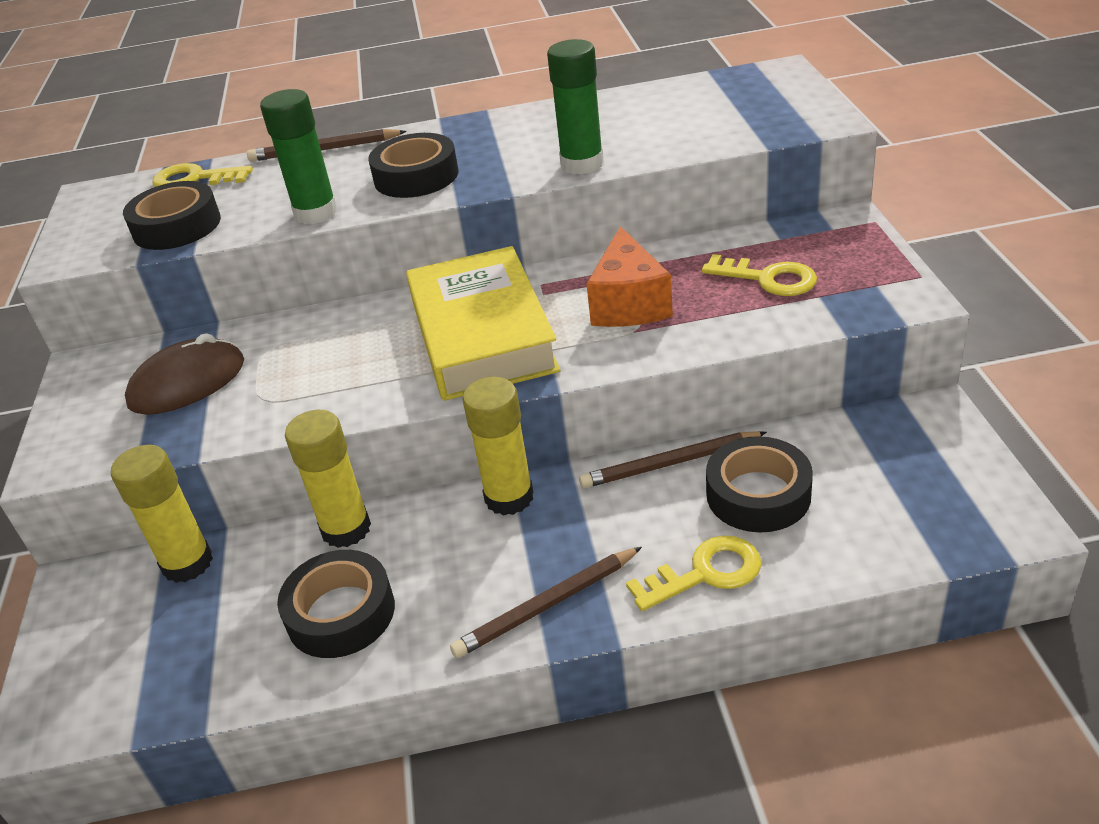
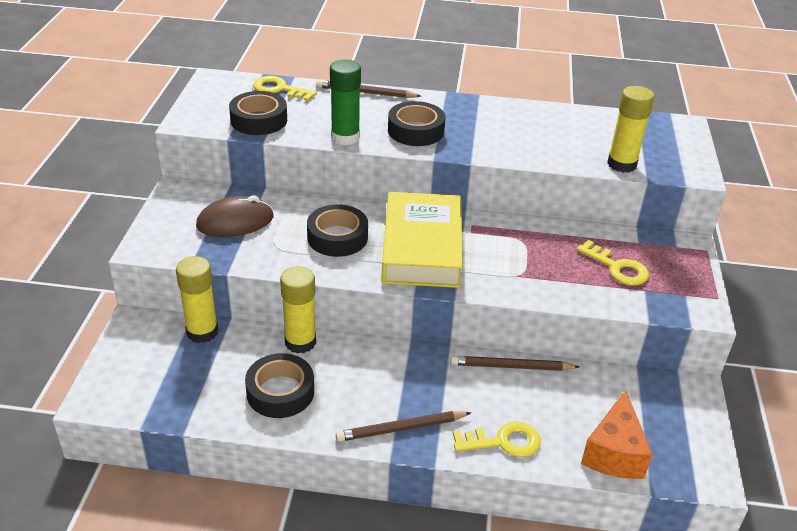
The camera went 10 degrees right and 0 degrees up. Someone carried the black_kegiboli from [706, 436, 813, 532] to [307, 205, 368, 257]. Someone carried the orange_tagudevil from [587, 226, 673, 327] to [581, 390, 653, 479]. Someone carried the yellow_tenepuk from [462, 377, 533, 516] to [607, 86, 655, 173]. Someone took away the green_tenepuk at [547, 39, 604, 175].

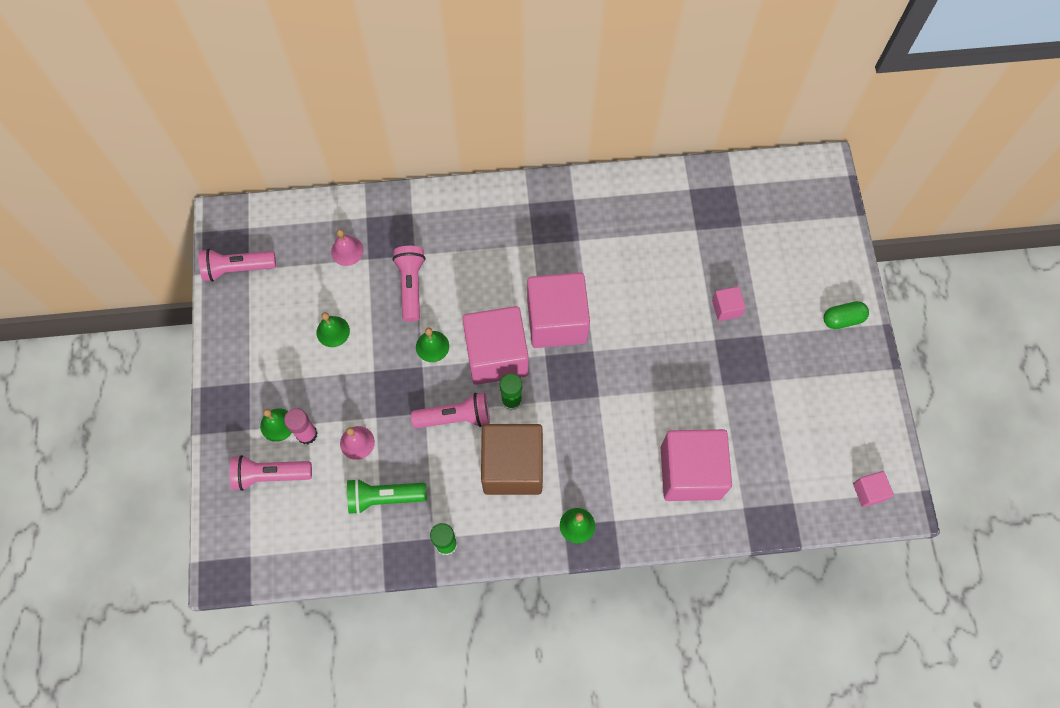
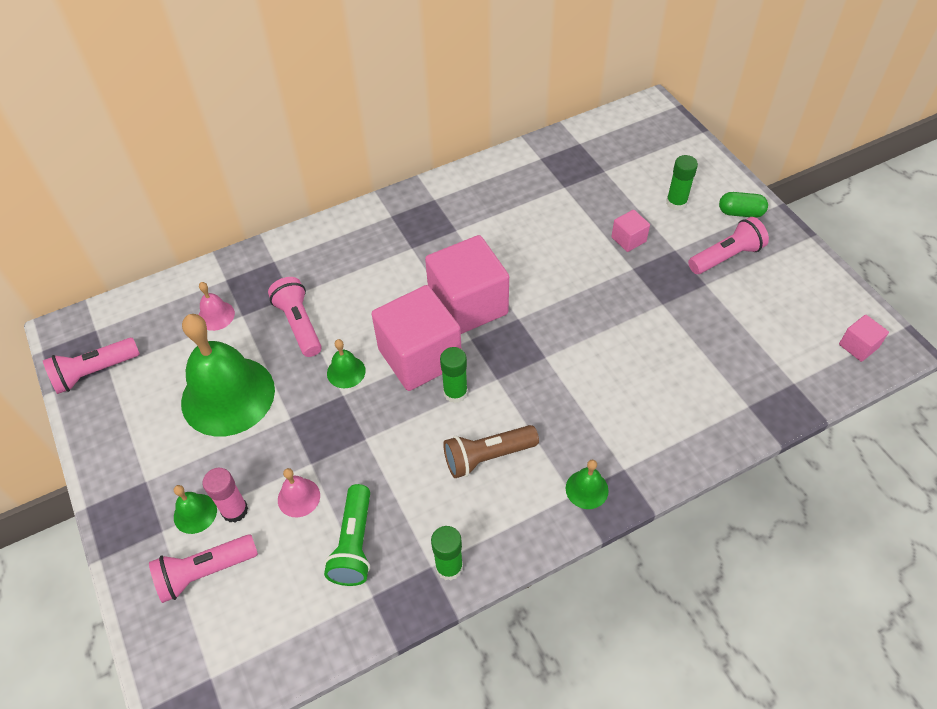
The camera went 20 degrees left and 15 degrees down. Someone scaled the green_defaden at [317, 312, 350, 347] by 2.37. Someone rotated the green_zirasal at [347, 478, 427, 515] by 60 degrees counterclockwise. Someone swapped the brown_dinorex at [481, 424, 543, 495] for the brown_zirasal at [443, 425, 539, 478]. Someone put down the green_tenepuk at [666, 155, 698, 211]. Someone carried the pink_zirasal from [411, 393, 490, 428] to [688, 217, 769, 274]. Someone rotated the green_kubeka at [824, 301, 869, 329] by 45 degrees clockwise. Someone took away the pink_dinorex at [661, 429, 732, 501].

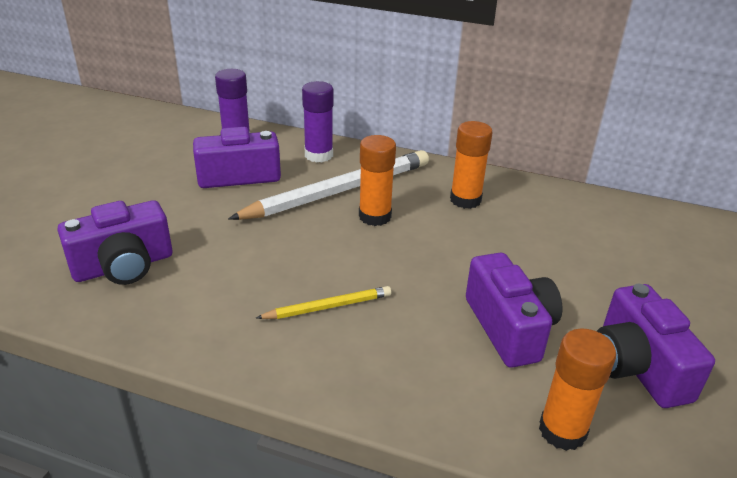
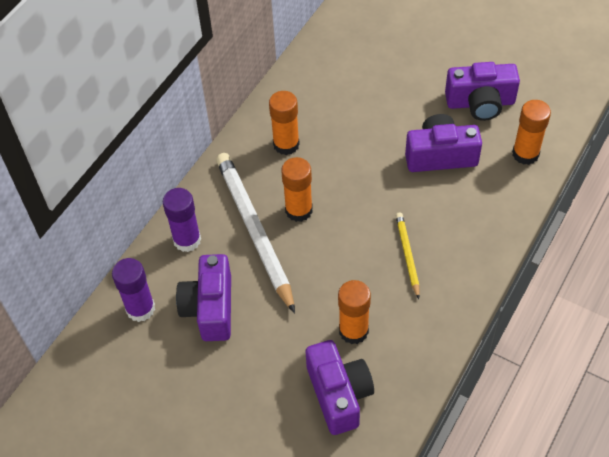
The camera went 75 degrees left and 20 degrees up. Someone put down the orange_tenepuk at [338, 280, 371, 344].

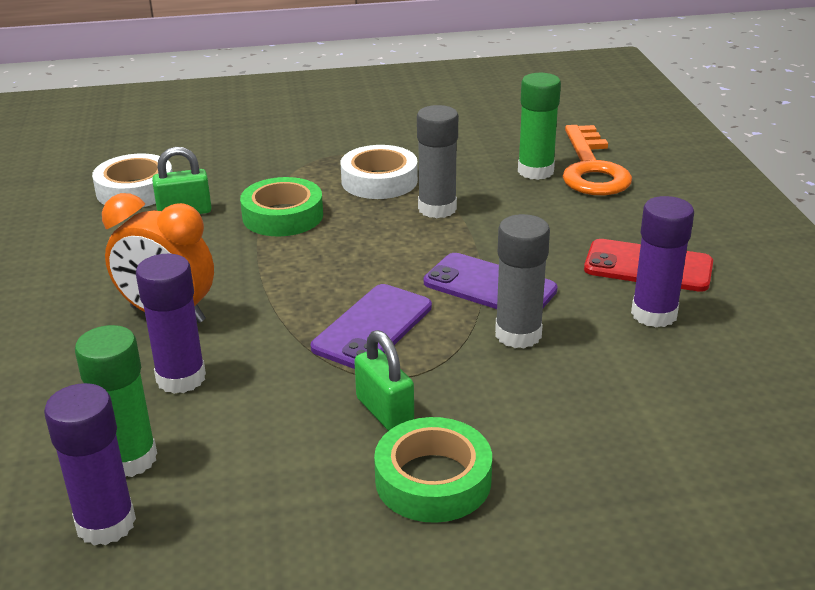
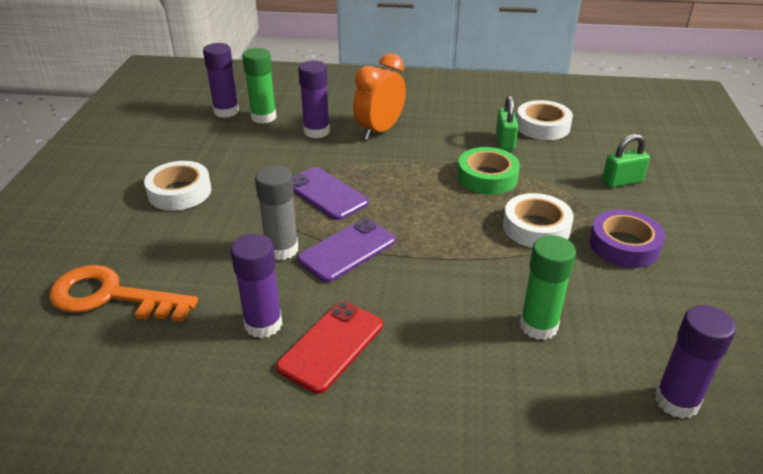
The camera went 105 degrees right and 5 degrees up. Someone carried the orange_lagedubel from [562, 125, 632, 196] to [49, 265, 198, 322]. Someone repainted the green_kegiboli at [374, 417, 492, 523], which became the white_kegiboli at [144, 161, 211, 211]. Someone put down the purple_kegiboli at [589, 209, 665, 268]. Someone carried the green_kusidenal from [354, 330, 414, 431] to [602, 134, 650, 188]. Someone put down the purple_tenepuk at [655, 305, 736, 419]. Someone took away the grey_tenepuk at [417, 105, 458, 218].

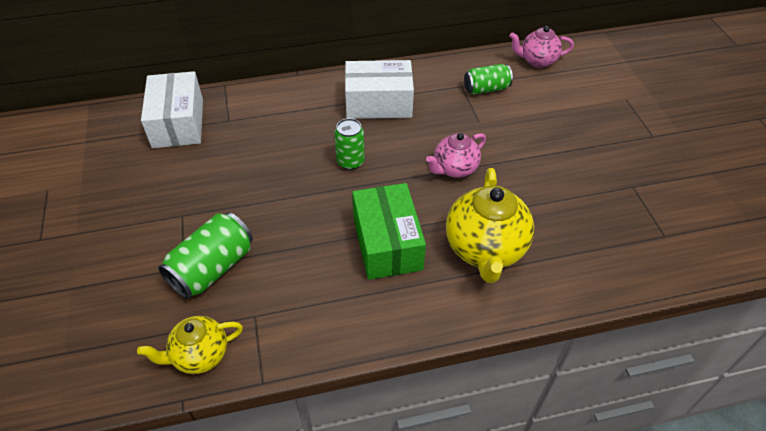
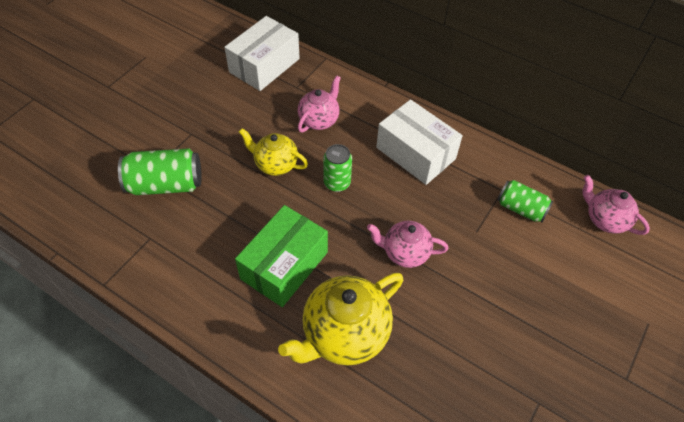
The camera went 45 degrees right and 5 degrees up. Someone carried the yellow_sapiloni from [137, 316, 243, 374] to [239, 128, 308, 176]. Someone put down the pink_sapiloni at [298, 75, 341, 132].

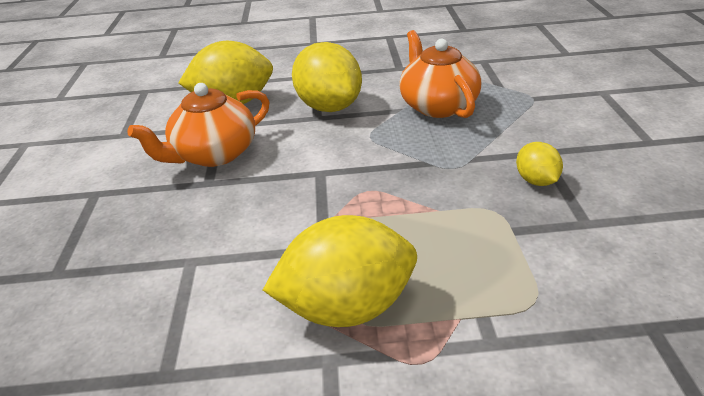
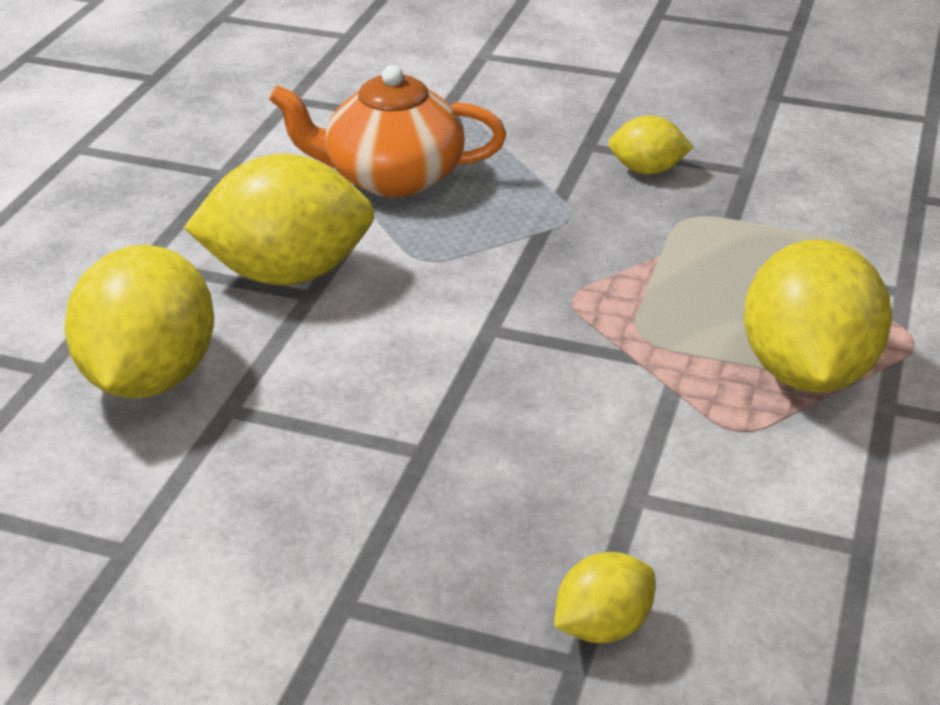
The camera went 70 degrees left and 0 degrees up. Someone put down the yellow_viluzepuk at [554, 552, 655, 643]. Someone took away the orange_sapiloni at [127, 83, 270, 167].

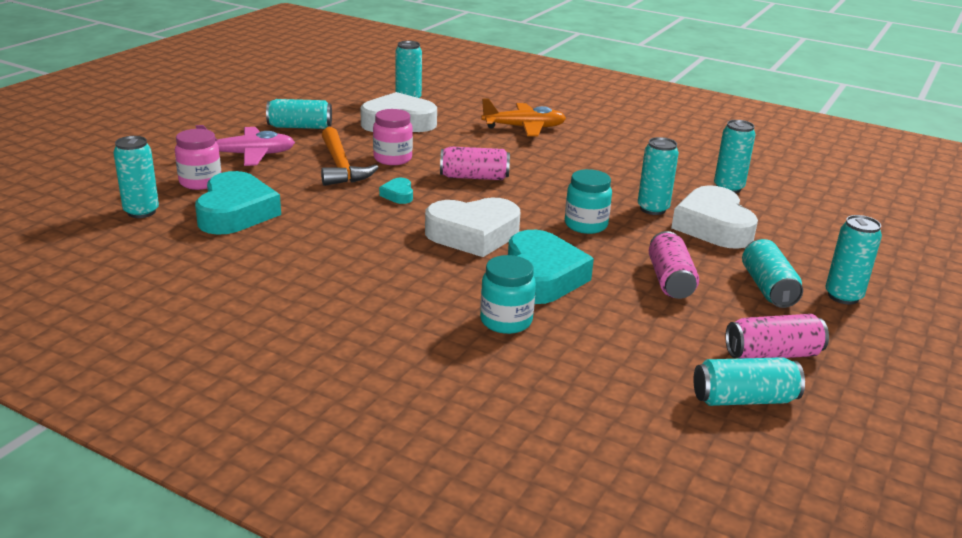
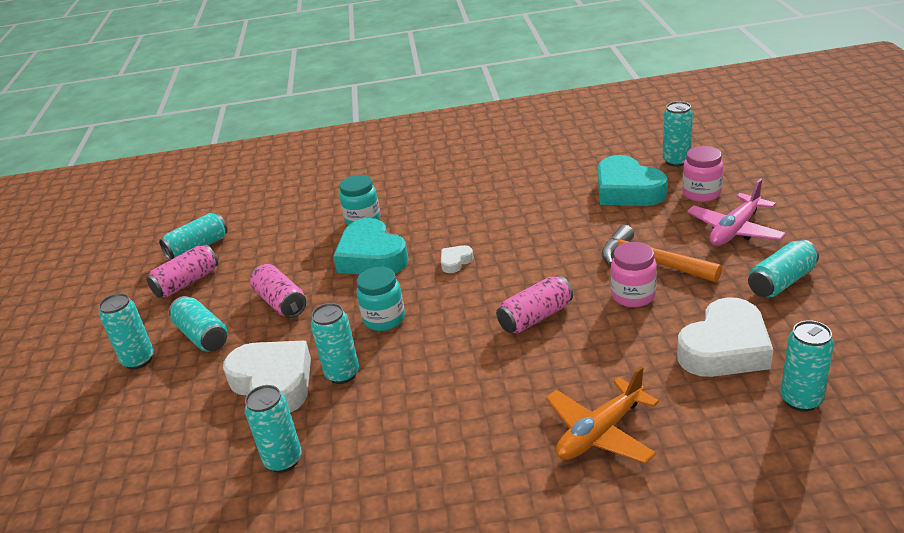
The camera went 150 degrees right and 5 degrees up. Someone scaled the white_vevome at [425, 197, 520, 257] by 0.45. Someone took away the turquoise_vevome at [379, 178, 413, 204].

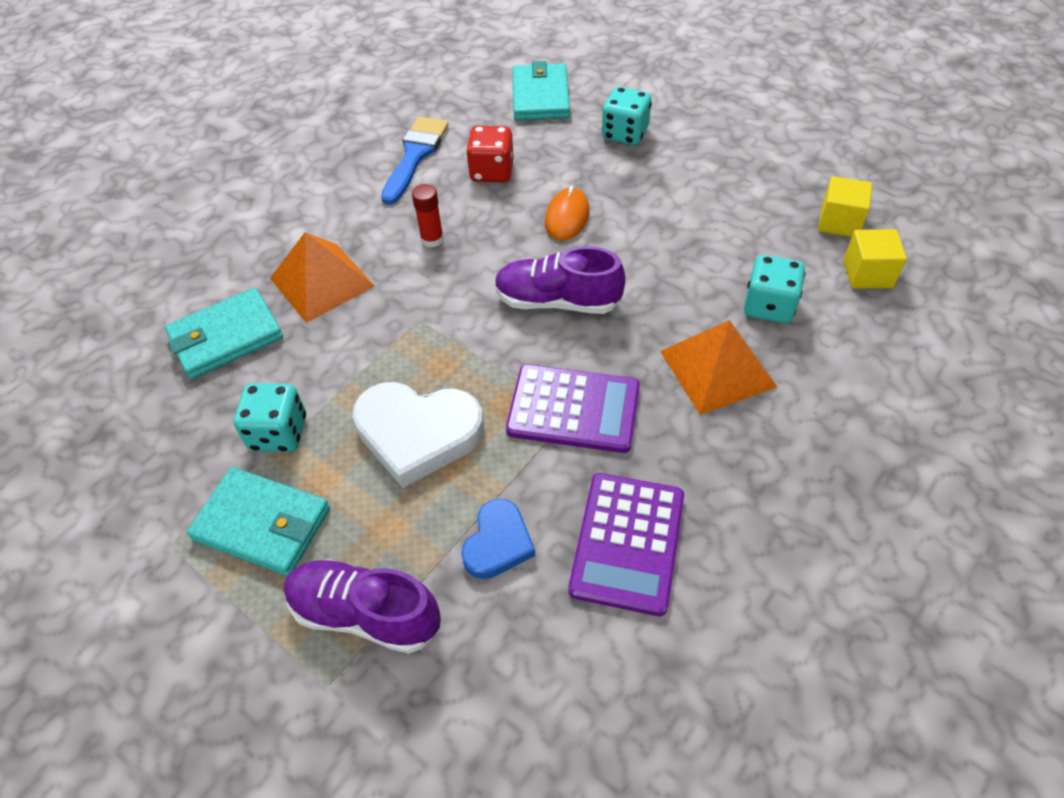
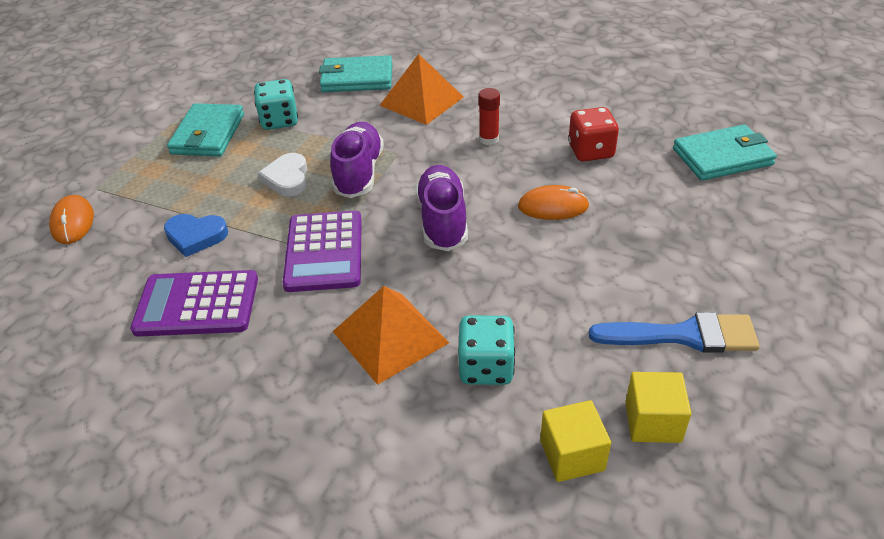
The camera went 75 degrees right and 10 degrees down. Someone put down the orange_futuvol at [49, 195, 94, 244]. Someone scaled the white_vevome at [352, 382, 484, 488] by 0.58. Someone rotated the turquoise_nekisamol at [165, 288, 283, 379] by 45 degrees counterclockwise. Someone carried the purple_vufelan from [284, 559, 441, 654] to [330, 122, 384, 198]. Someone carried the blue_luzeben from [381, 117, 449, 205] to [589, 312, 760, 353]. Someone took away the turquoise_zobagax at [602, 87, 652, 146].

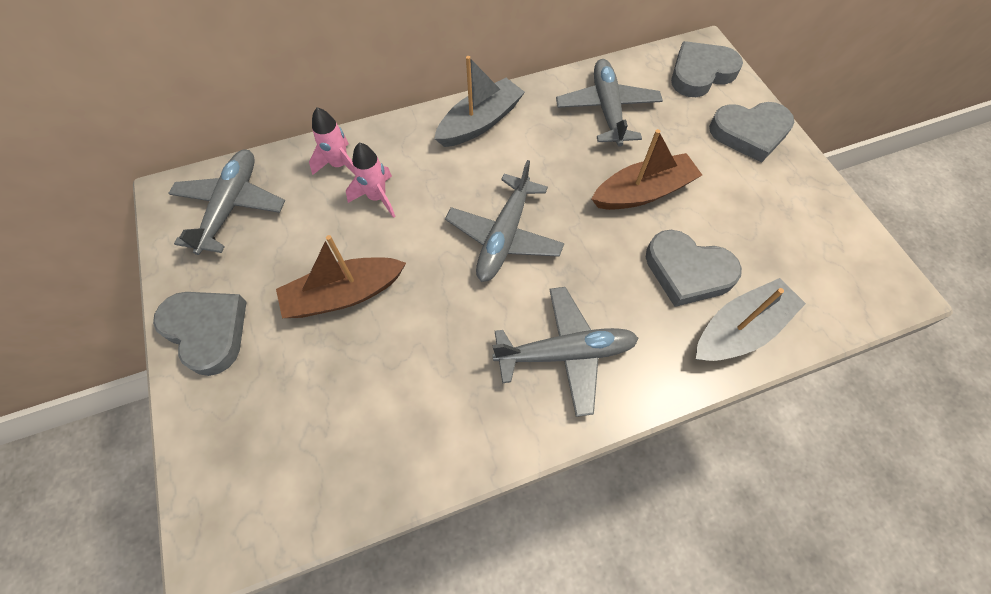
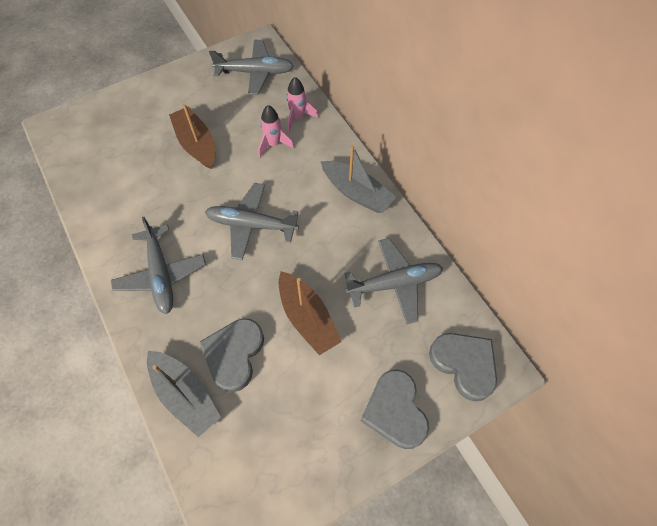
The camera went 80 degrees right and 0 degrees up. Someone took away the grey_vevome at [153, 292, 246, 376].

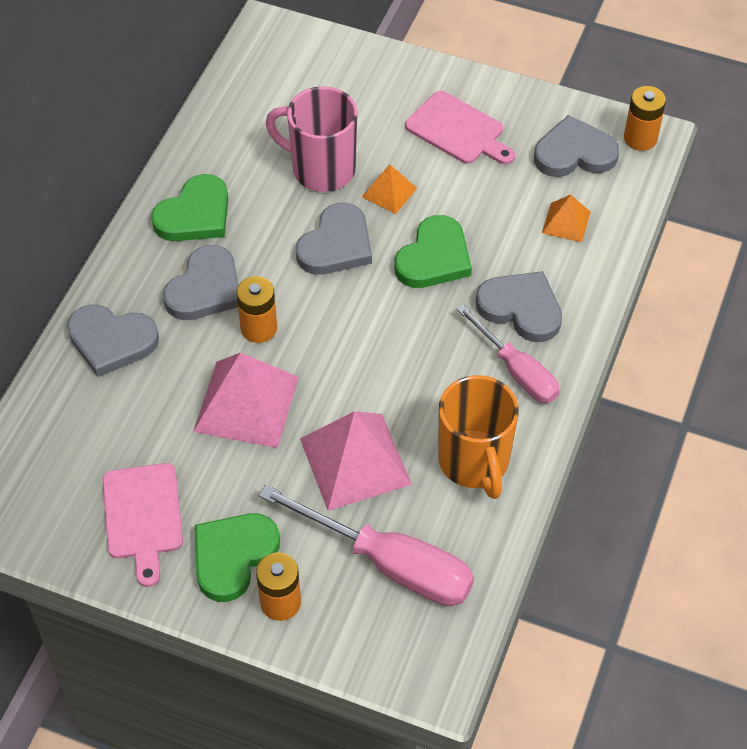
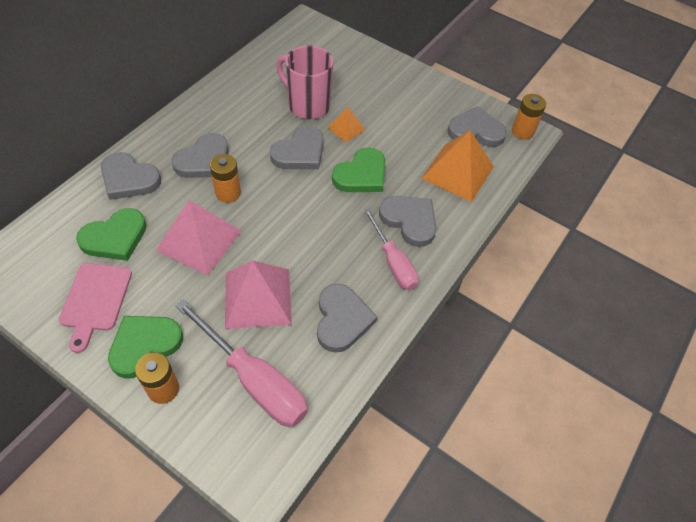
The camera went 10 degrees right and 0 degrees up. Someone carried the green_vevome from [151, 174, 228, 241] to [76, 208, 147, 261]. Someone swapped the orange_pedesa at [438, 375, 519, 499] for the grey_vevome at [317, 284, 377, 353]. Someone scaled the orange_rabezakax at [542, 195, 591, 242] by 1.95. Someone took away the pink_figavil at [405, 91, 515, 165].

